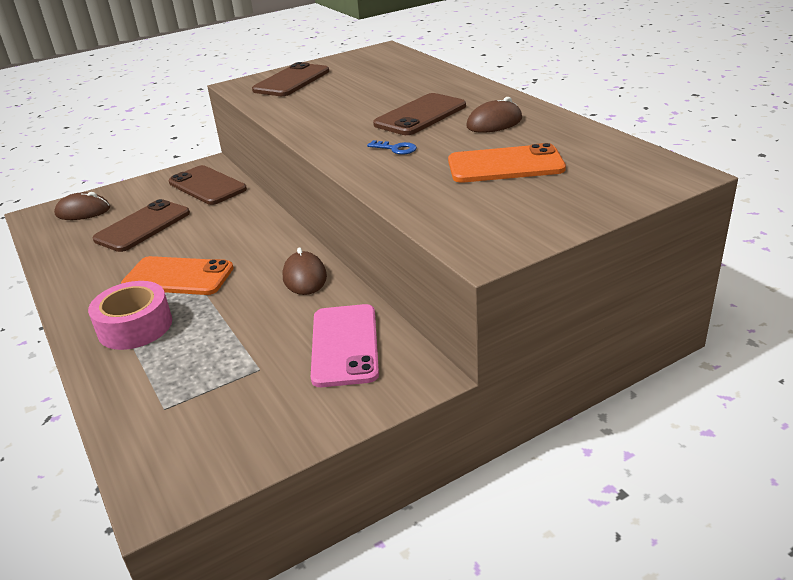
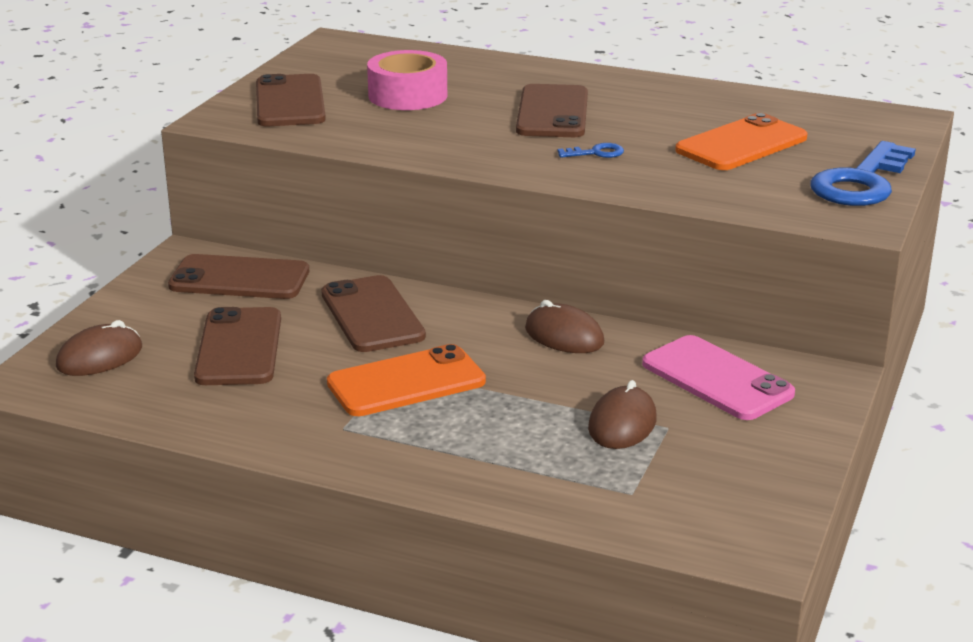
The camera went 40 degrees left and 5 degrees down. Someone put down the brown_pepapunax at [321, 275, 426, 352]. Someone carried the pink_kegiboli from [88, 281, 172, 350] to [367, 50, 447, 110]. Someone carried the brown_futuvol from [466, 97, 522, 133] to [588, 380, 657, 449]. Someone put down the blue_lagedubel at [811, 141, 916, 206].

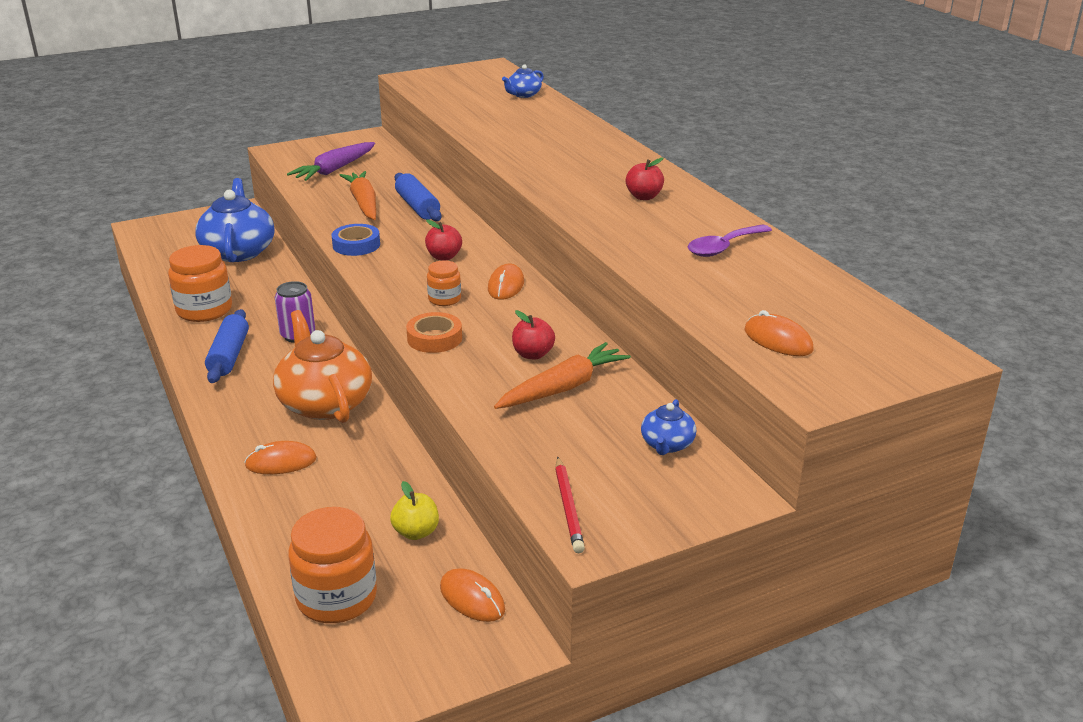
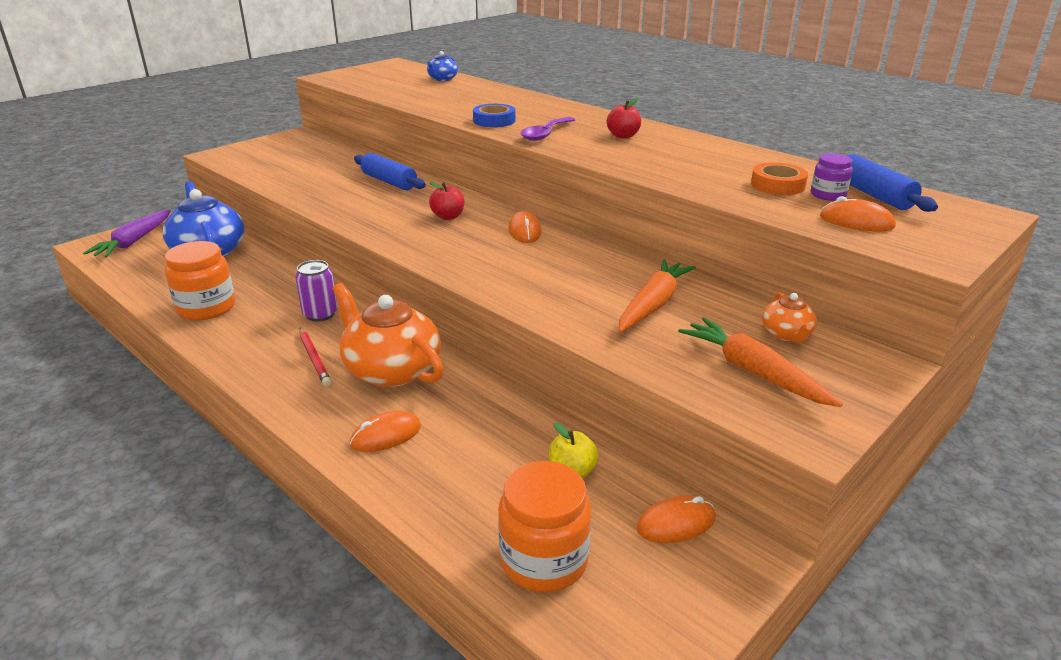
The camera went 20 degrees left and 0 degrees up. Someone carried the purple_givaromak from [287, 142, 375, 181] to [83, 210, 171, 257]. Someone carried the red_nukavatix from [555, 457, 585, 553] to [299, 328, 332, 387]. Someone carried the blue_kegiboli from [331, 224, 380, 256] to [473, 104, 515, 127]. Someone carried the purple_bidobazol from [688, 224, 772, 257] to [521, 117, 575, 141]. Someone rotated the orange_futuvol at [440, 568, 505, 622] by 45 degrees counterclockwise. Someone carried the orange_givaromak from [340, 171, 376, 220] to [678, 318, 843, 407]. Someone carried the orange_kegiboli from [406, 312, 462, 353] to [751, 162, 808, 195]. Someone repainted the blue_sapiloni at [641, 399, 696, 455], which became the orange_sapiloni at [762, 292, 817, 343]. Someone put down the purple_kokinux at [811, 153, 853, 201]. Someone carried the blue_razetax from [205, 309, 249, 383] to [847, 154, 938, 212]. Someone took away the orange_kokinux at [427, 260, 461, 306]. Someone took away the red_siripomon at [512, 310, 555, 360].

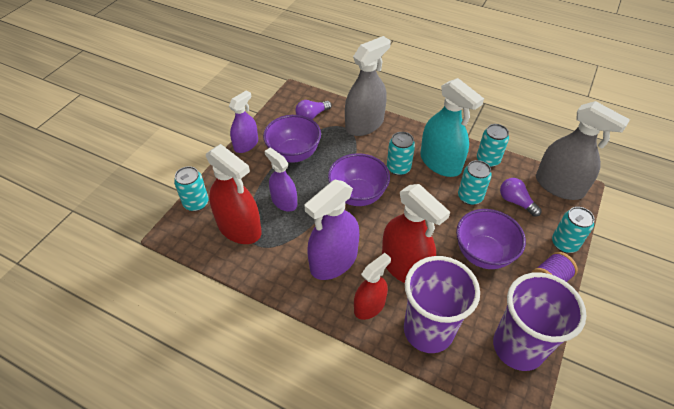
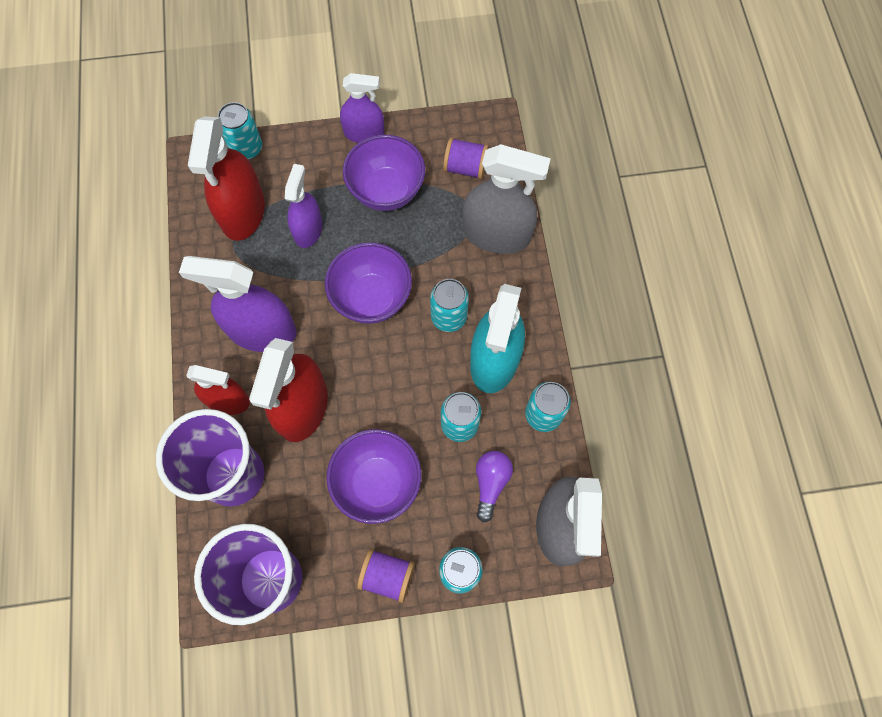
The camera went 55 degrees right and 20 degrees up. Someone swapped the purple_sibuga at [295, 100, 332, 120] for the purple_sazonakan at [443, 137, 489, 179].

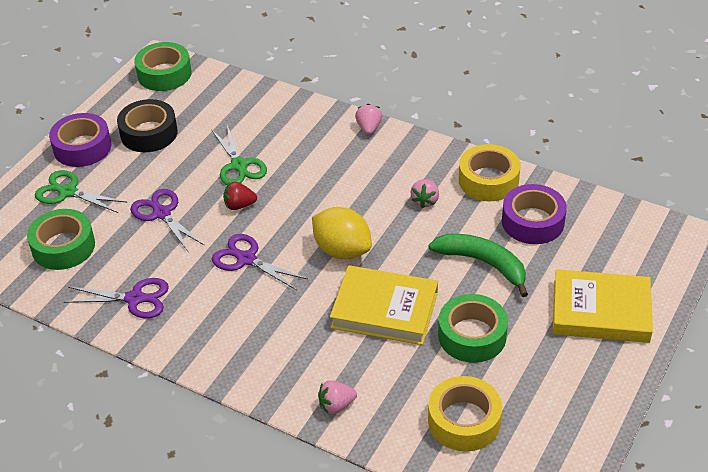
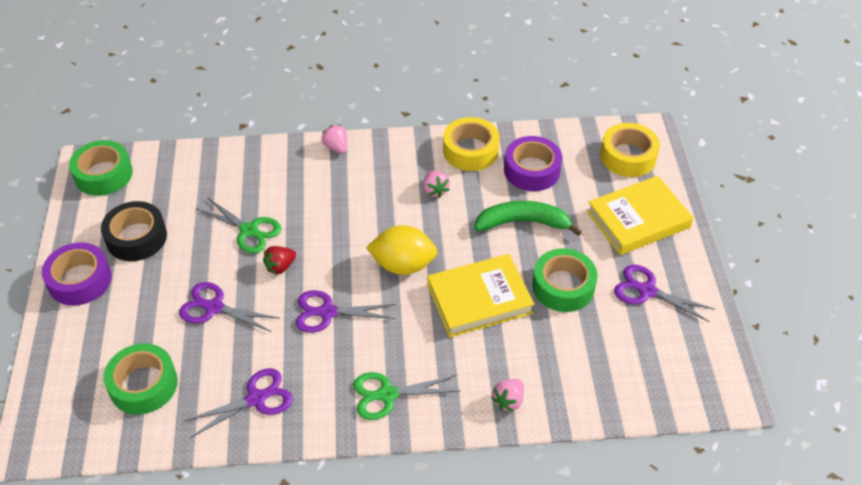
The camera went 35 degrees left and 5 degrees up. Someone carried the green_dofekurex from [35, 170, 128, 213] to [353, 372, 460, 420]. Someone carried the yellow_kegiboli from [428, 376, 502, 452] to [600, 123, 660, 177]. Someone put down the purple_dofekurex at [614, 265, 715, 322].

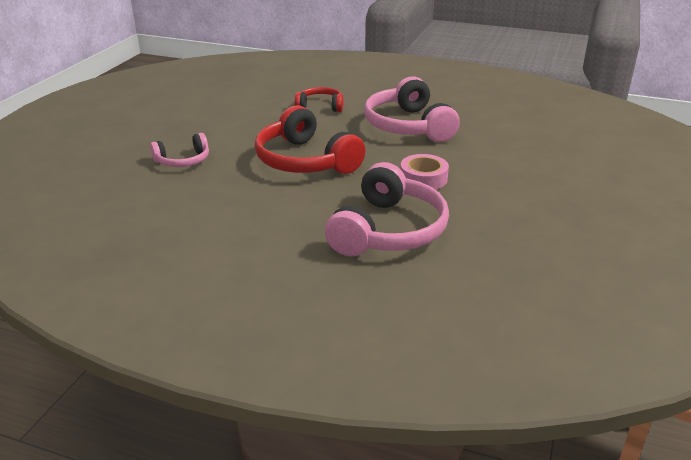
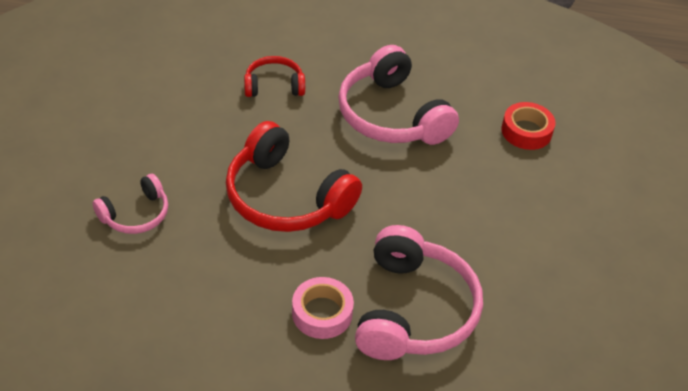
The camera went 15 degrees left and 15 degrees up. Someone carried the pink_kegiboli from [400, 154, 449, 190] to [292, 277, 354, 339]. Someone put down the red_kegiboli at [501, 102, 555, 150].

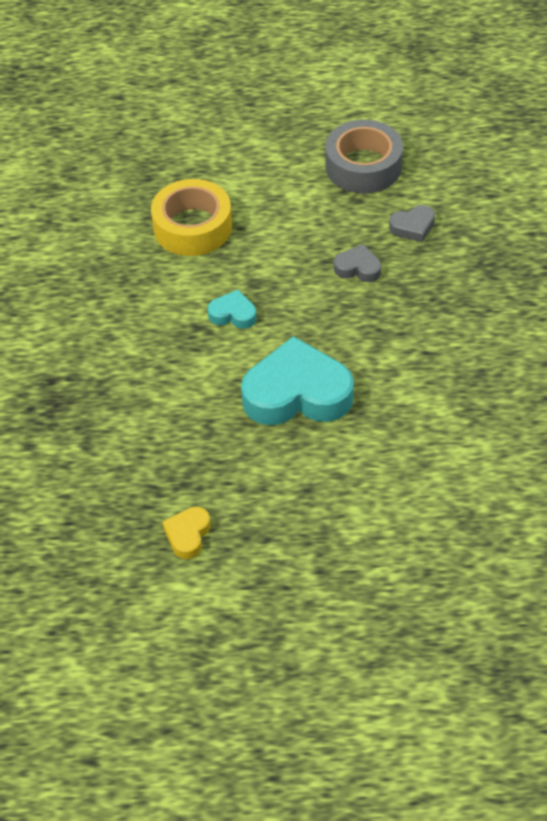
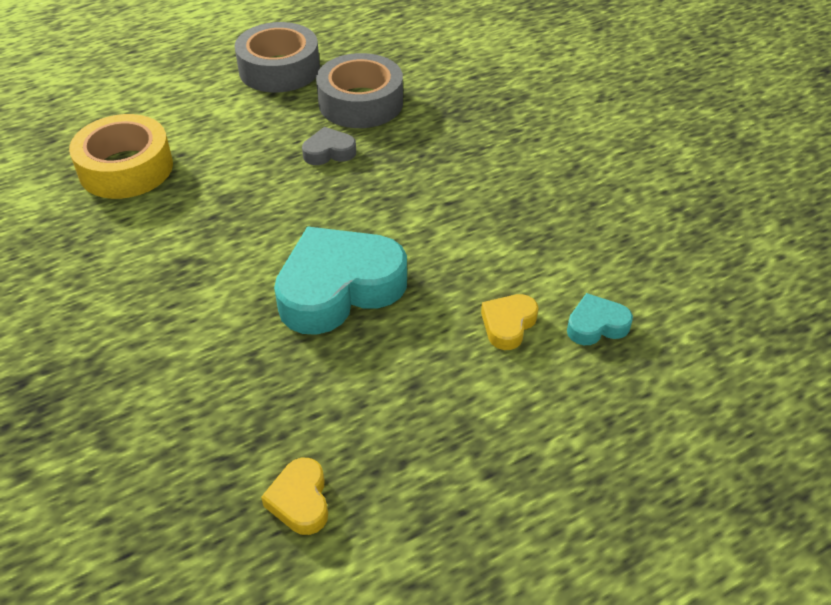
The camera went 30 degrees left and 5 degrees down. Someone swapped the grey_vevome at [389, 205, 435, 242] for the grey_kegiboli at [316, 53, 403, 128]. Someone put down the yellow_vevome at [481, 294, 538, 350]. Someone carried the turquoise_vevome from [208, 290, 257, 329] to [567, 293, 633, 345].

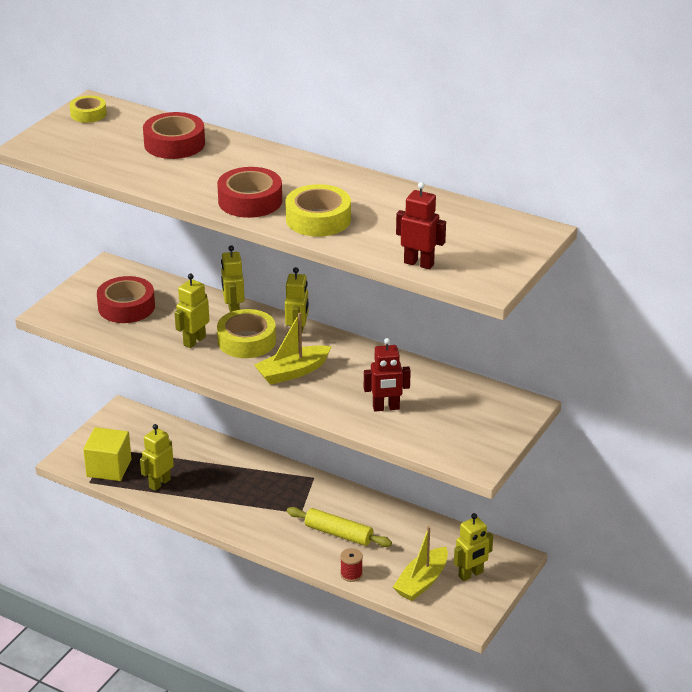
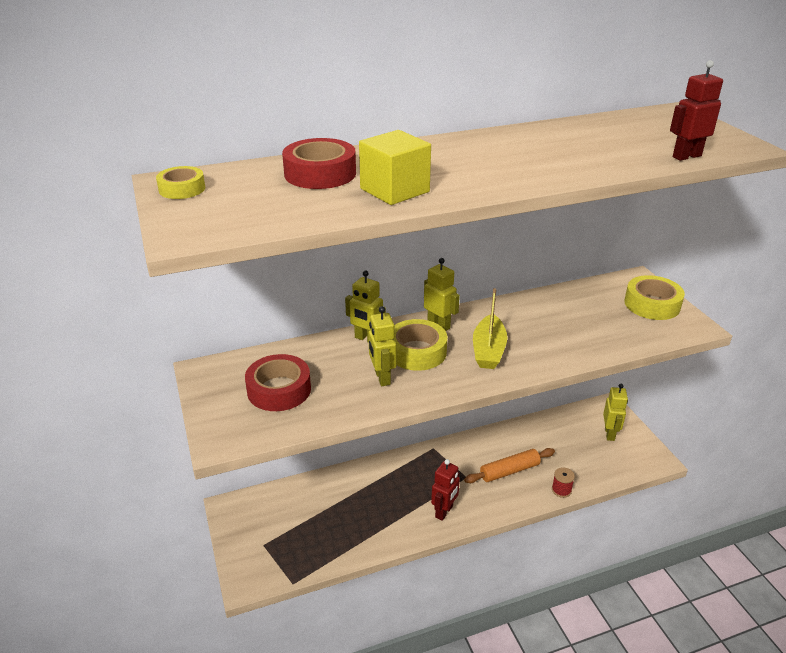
The camera went 50 degrees left and 0 degrees up. Someone carried the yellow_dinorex from [83, 427, 131, 481] to [359, 130, 431, 205]. Someone carried the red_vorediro from [364, 338, 411, 411] to [431, 459, 460, 521]. Someone repainted the yellow_razetax at [287, 507, 392, 547], which became the orange_razetax at [464, 448, 555, 483]. Someone carried the yellow_kegiboli from [285, 184, 351, 237] to [624, 275, 685, 320]. Someone took away the yellow_vorediro at [140, 424, 174, 491]. Someone took away the red_kegiboli at [217, 167, 282, 218]. Someone took away the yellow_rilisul at [393, 526, 448, 601].

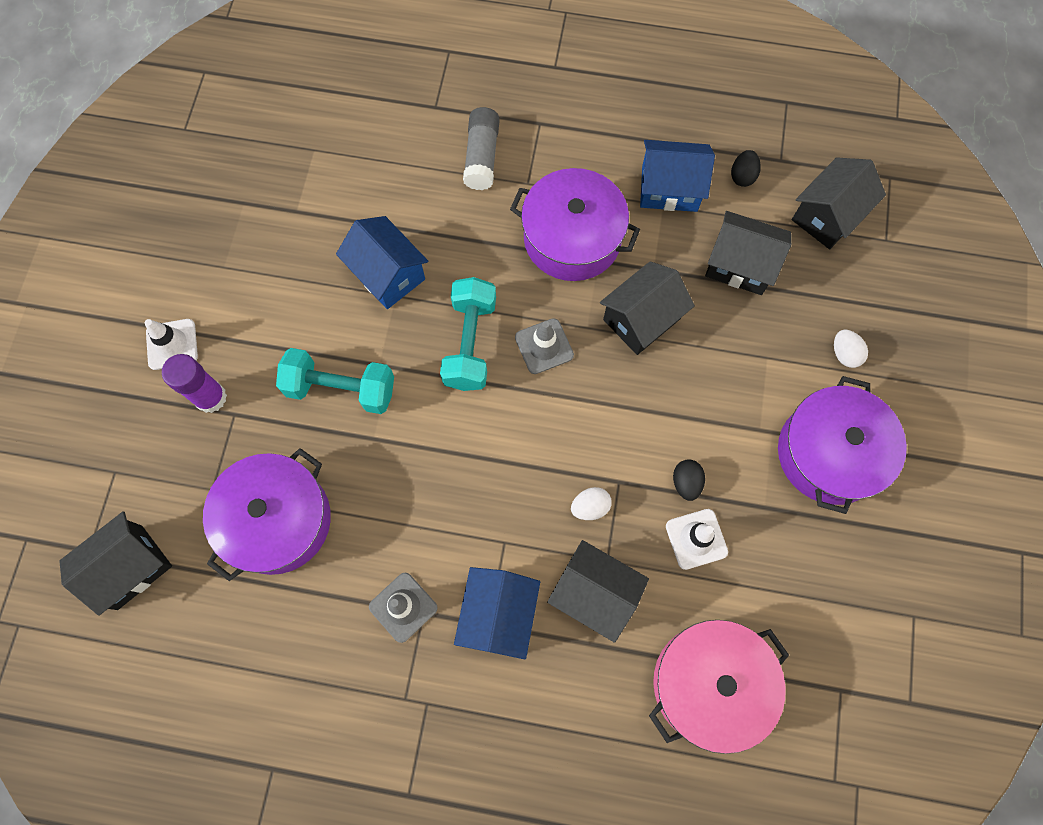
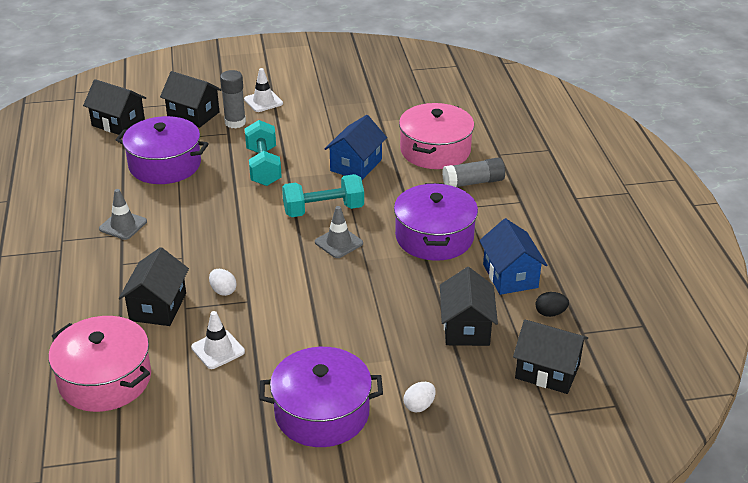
The camera went 70 degrees right and 35 degrees down. Someone carried the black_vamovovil from [600, 261, 695, 355] to [160, 71, 222, 128]. Someone repainted the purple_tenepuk at [162, 354, 227, 413], which became the grey_tenepuk at [220, 70, 246, 128]. Someone put down the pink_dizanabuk at [399, 103, 474, 169]. Someone took away the blue_vamovovil at [454, 567, 540, 659]. Someone took away the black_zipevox at [673, 459, 705, 501].

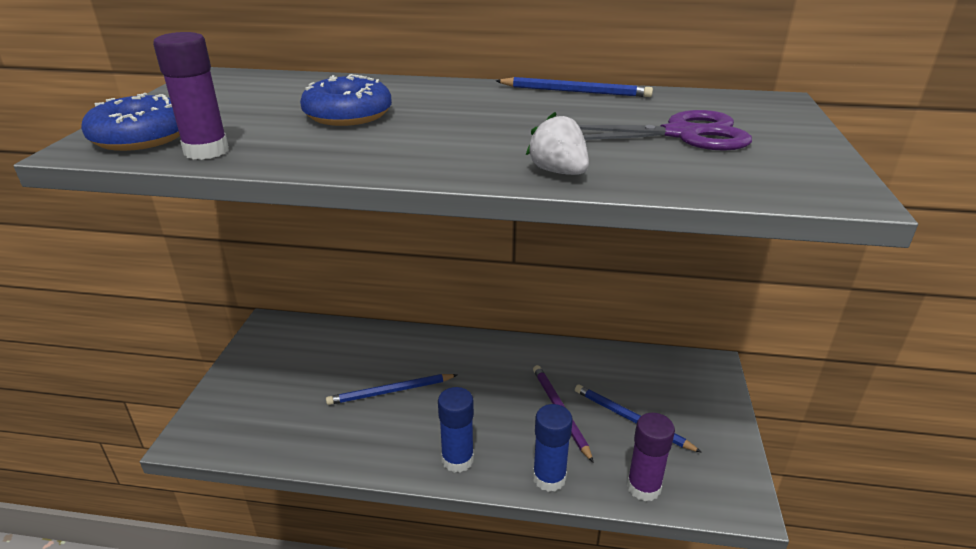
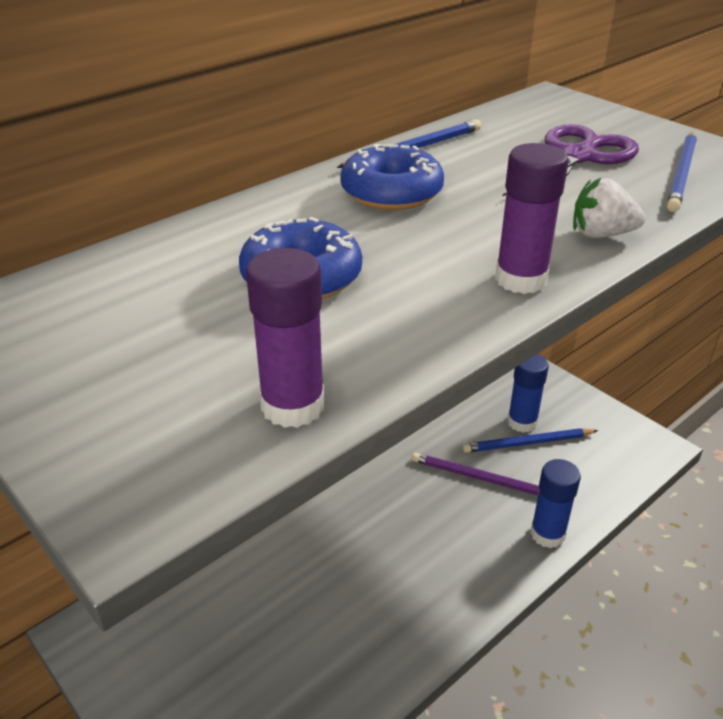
The camera went 50 degrees left and 5 degrees up. Someone carried the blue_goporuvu from [81, 93, 180, 151] to [340, 144, 444, 210]. Someone carried the purple_tenepuk from [627, 413, 675, 501] to [495, 143, 569, 294]. Someone carried the blue_tenepuk from [438, 387, 474, 473] to [507, 354, 549, 433]. Someone carried the blue_nukavatix from [326, 374, 457, 405] to [667, 132, 697, 212].

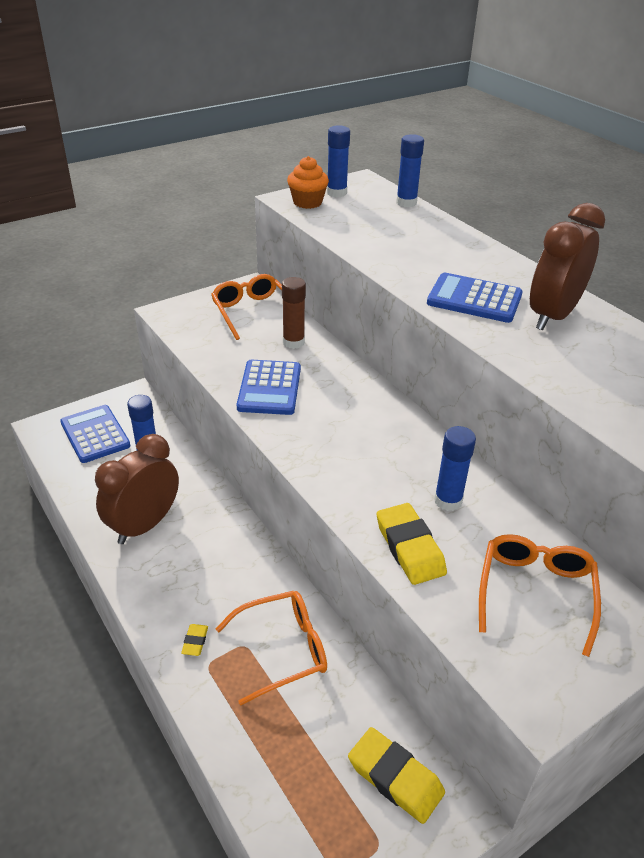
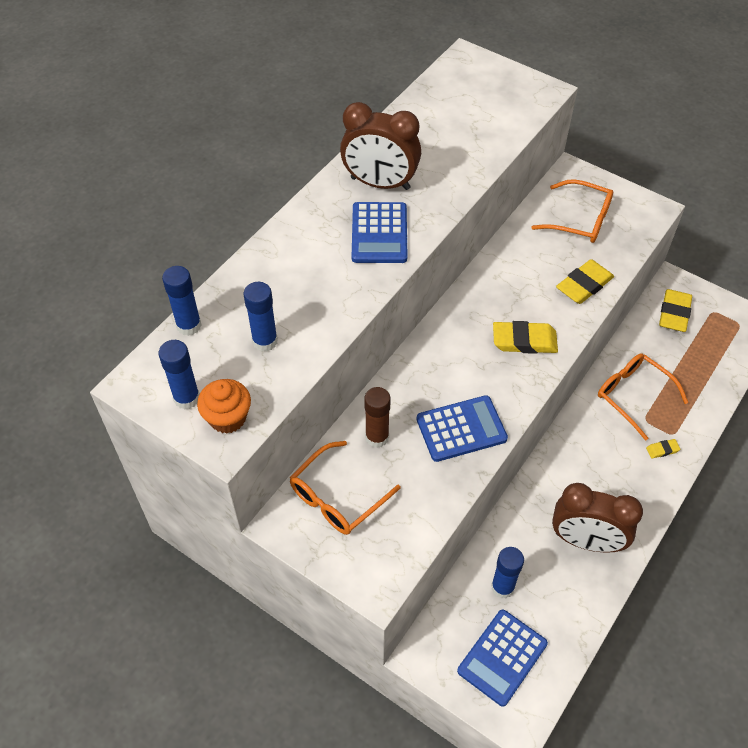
The camera went 110 degrees left and 15 degrees up. Someone carried the blue_tenepuk from [434, 426, 476, 511] to [244, 282, 278, 351]. Someone put down the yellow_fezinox at [493, 321, 558, 354]. Someone rotated the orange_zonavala at [479, 534, 601, 657] by 150 degrees counterclockwise.

